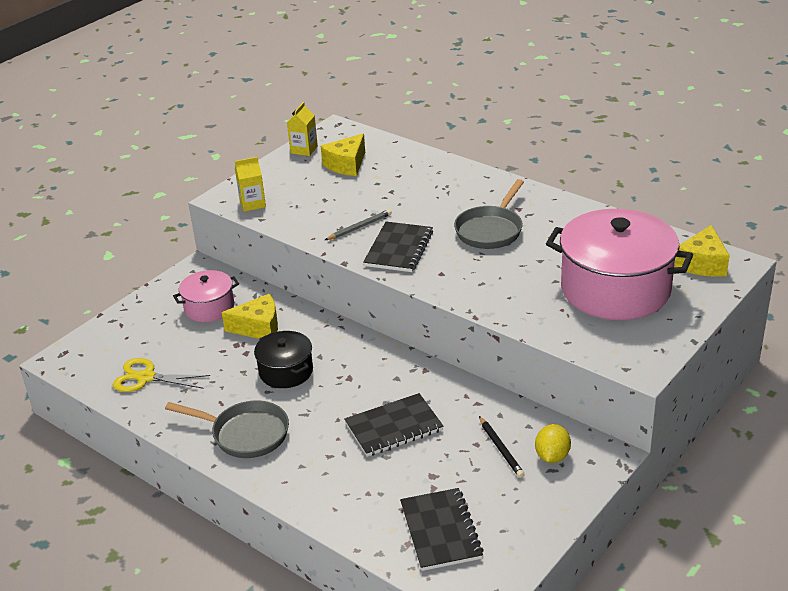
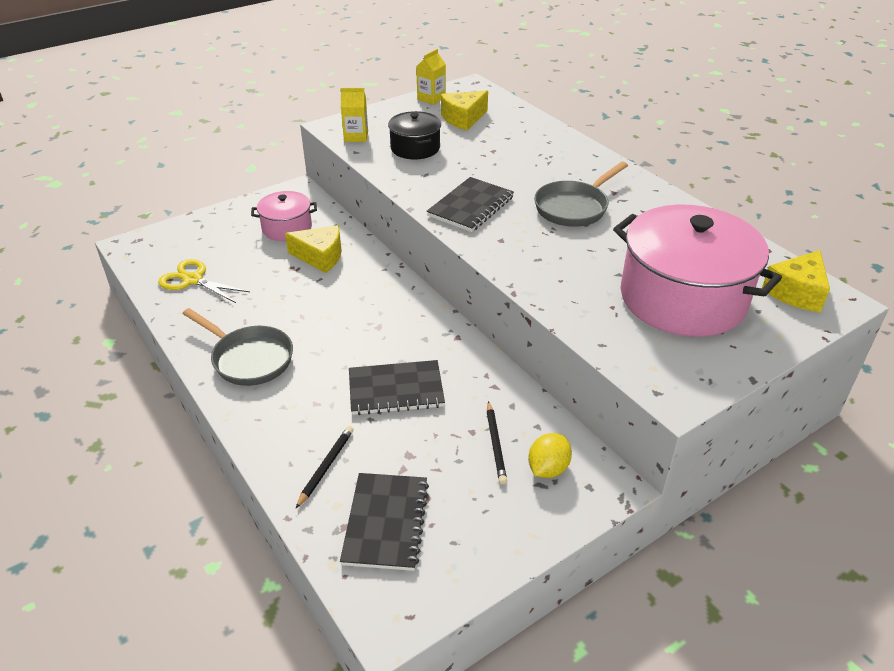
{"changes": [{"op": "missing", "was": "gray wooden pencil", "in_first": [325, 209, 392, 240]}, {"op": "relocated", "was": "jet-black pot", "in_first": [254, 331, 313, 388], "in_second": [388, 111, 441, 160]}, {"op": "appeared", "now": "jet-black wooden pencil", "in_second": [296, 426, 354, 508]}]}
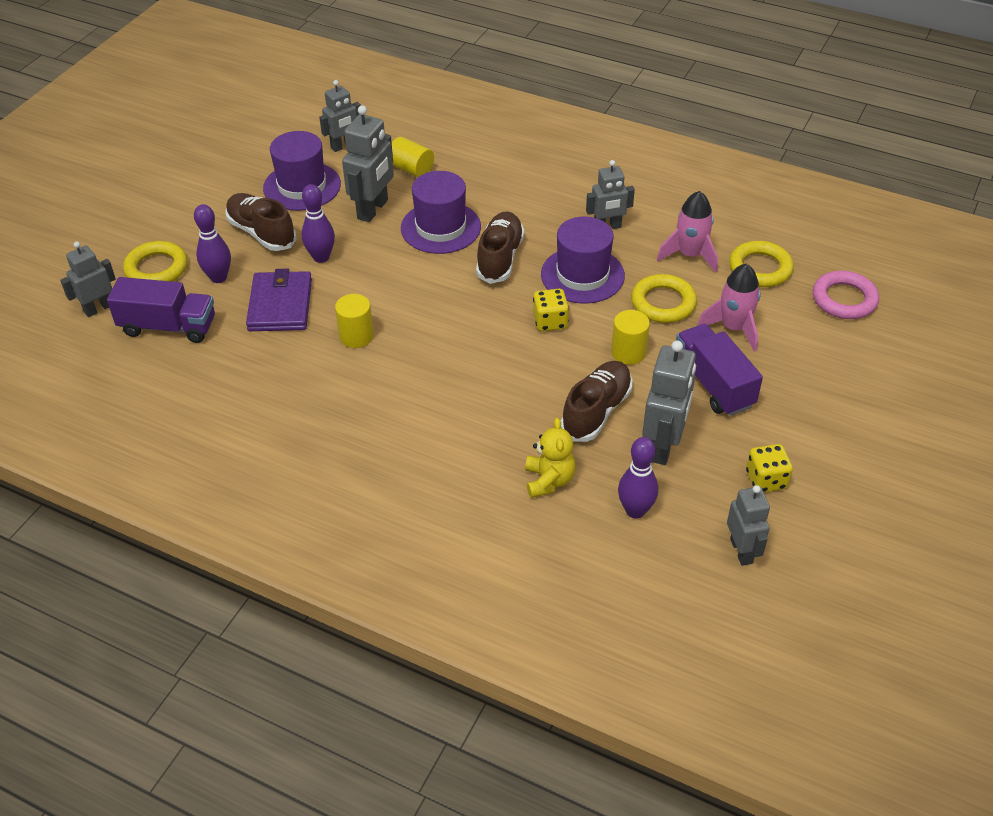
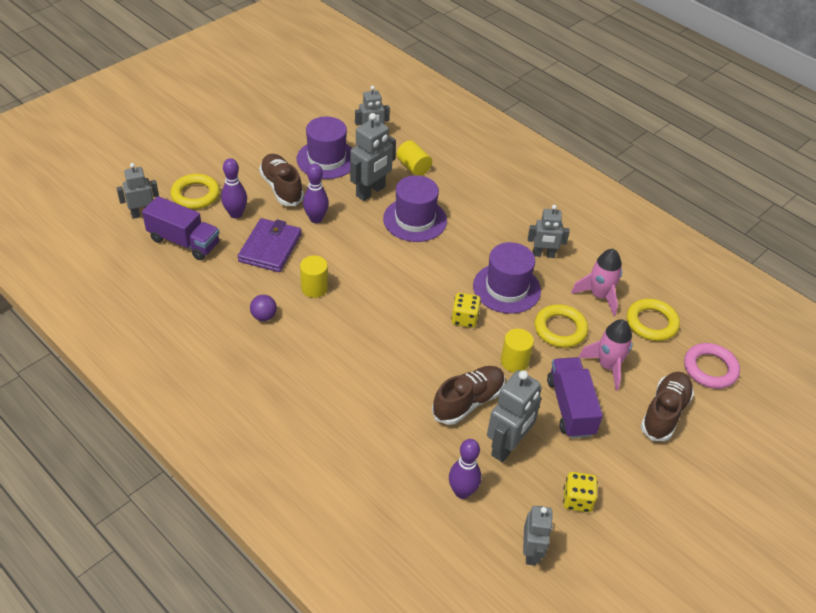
{"changes": [{"op": "relocated", "was": "russet lace-up shoe", "in_first": [476, 212, 525, 284], "in_second": [641, 372, 694, 441]}, {"op": "missing", "was": "bright yellow teddy", "in_first": [525, 418, 575, 498]}, {"op": "appeared", "now": "purple play ball", "in_second": [250, 295, 277, 321]}]}
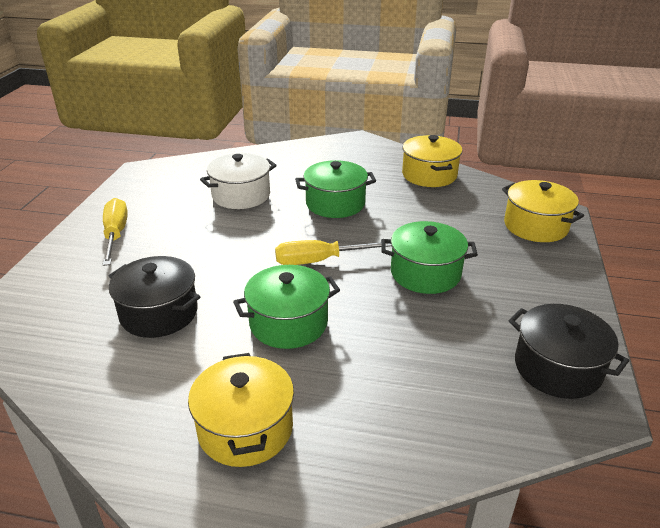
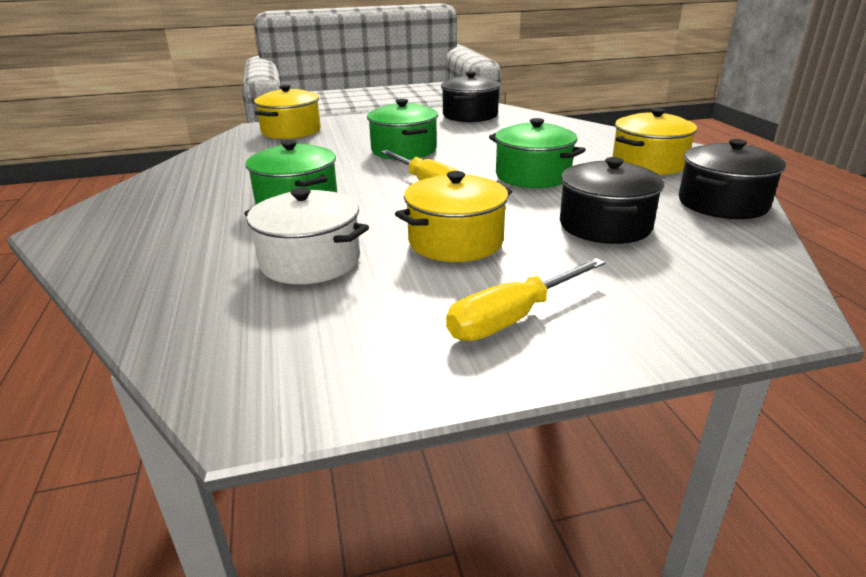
{"changes": [{"op": "relocated", "was": "bright yellow pot", "in_first": [402, 135, 462, 187], "in_second": [395, 171, 512, 262]}, {"op": "appeared", "now": "jet-black pot", "in_second": [679, 139, 786, 219]}]}
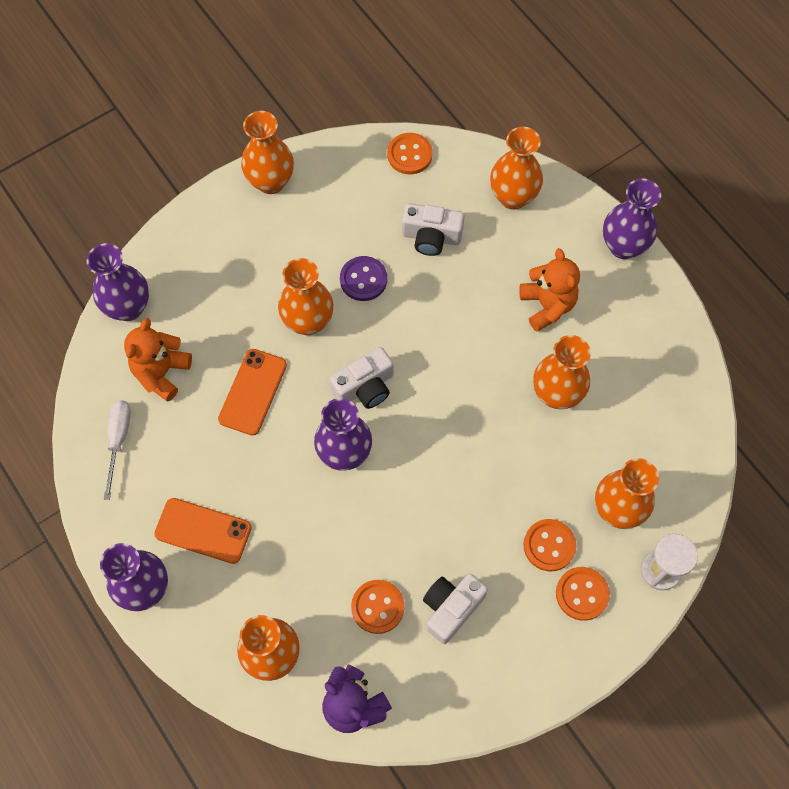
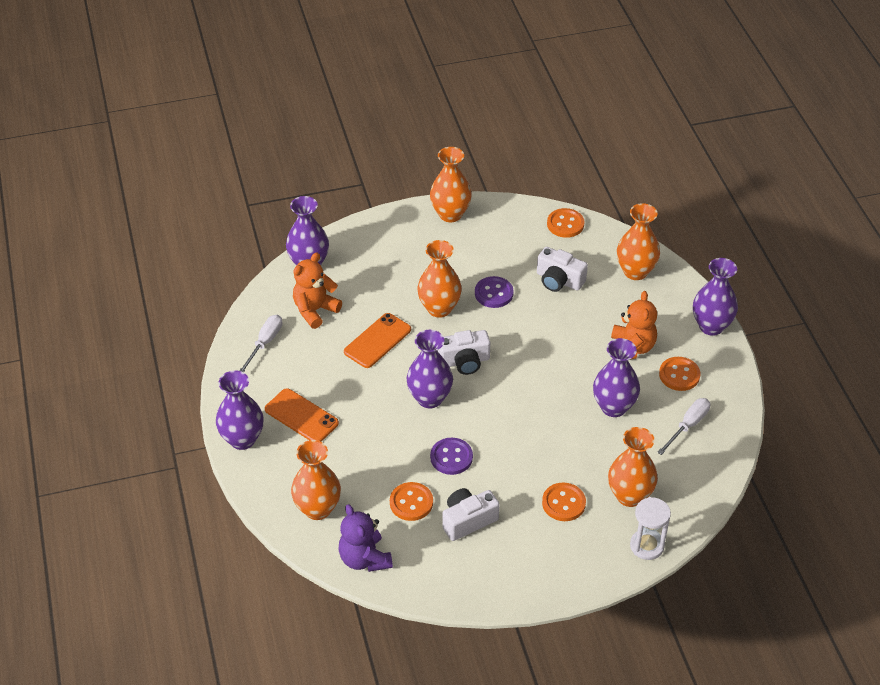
{"changes": [{"op": "colour", "was": "bright orange flower vase", "now": "purple flower vase", "in_first": [533, 335, 591, 409], "in_second": [593, 338, 640, 417]}, {"op": "relocated", "was": "bright orange sewing button", "in_first": [556, 567, 610, 621], "in_second": [659, 357, 700, 391]}, {"op": "appeared", "now": "snow-white flat screwdriver", "in_second": [657, 398, 710, 455]}, {"op": "appeared", "now": "purple sewing button", "in_second": [430, 438, 473, 475]}]}
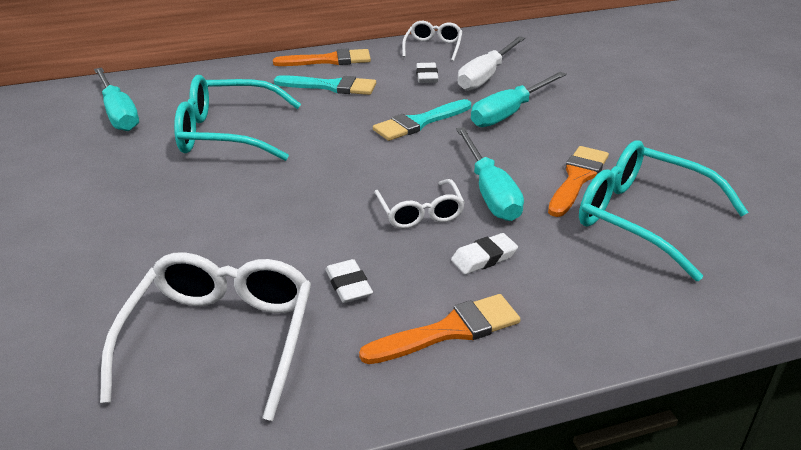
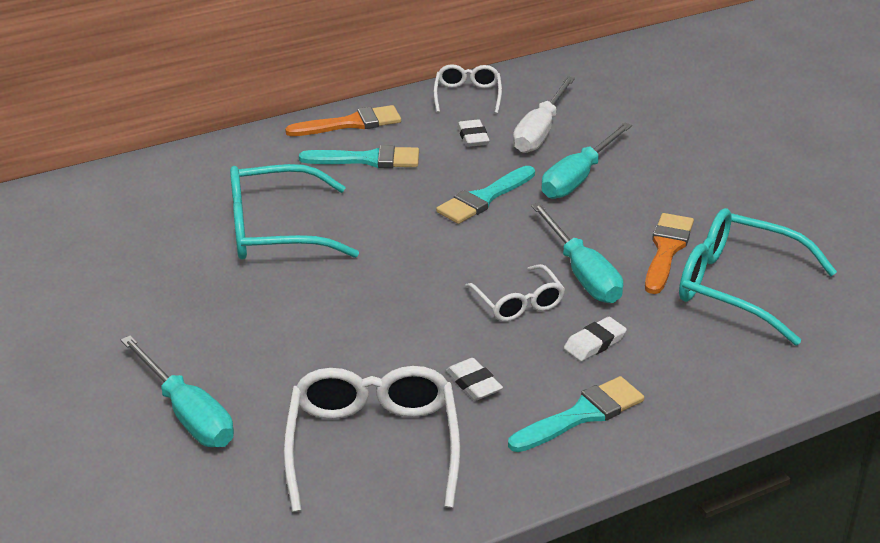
{"changes": [{"op": "relocated", "was": "turquoise flat screwdriver", "in_first": [94, 67, 139, 131], "in_second": [121, 335, 234, 447]}, {"op": "colour", "was": "bright orange paint brush", "now": "turquoise paint brush", "in_first": [359, 294, 520, 364], "in_second": [508, 376, 644, 452]}]}
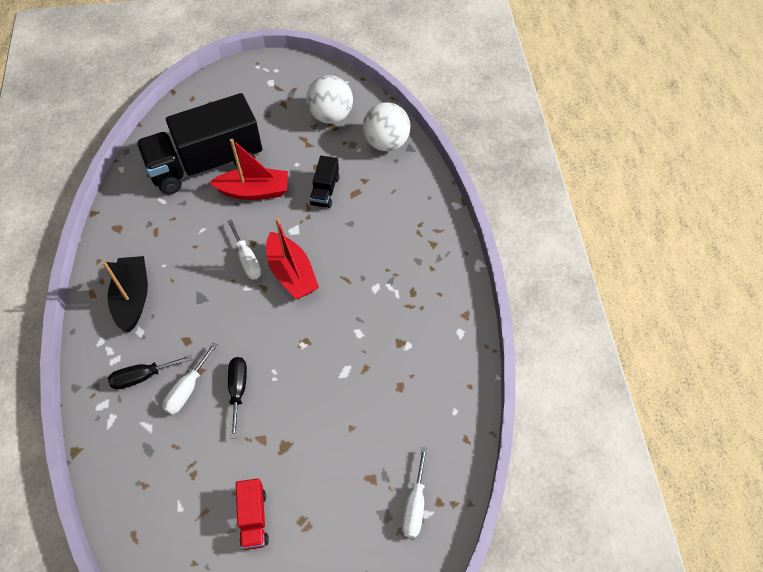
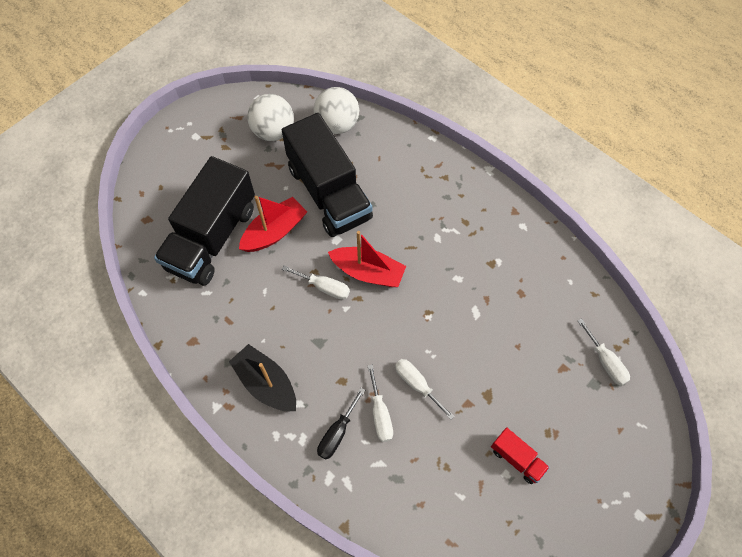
{"changes": [{"op": "size", "was": "jet-black truck", "in_first": [310, 156, 340, 208], "in_second": [282, 113, 373, 237], "ratio": 2.34}, {"op": "colour", "was": "jet-black flat screwdriver", "now": "snow-white flat screwdriver", "in_first": [228, 357, 247, 439], "in_second": [395, 359, 455, 420]}]}
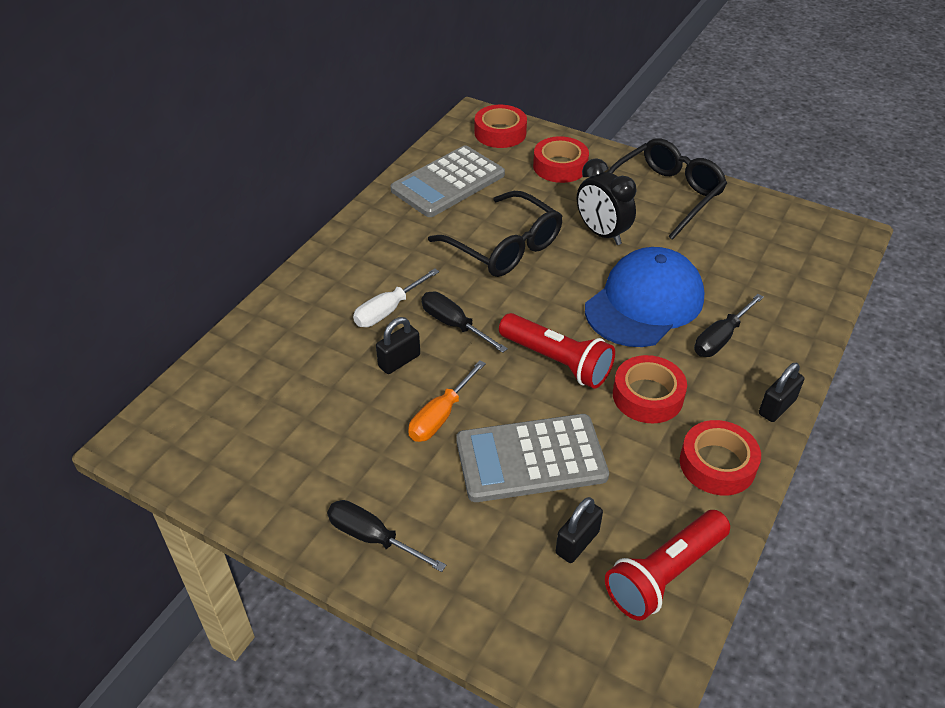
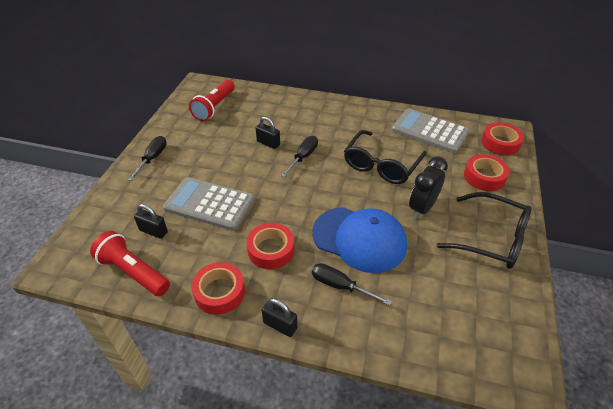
{"changes": [{"op": "missing", "was": "snow-white flat screwdriver", "in_first": [353, 268, 439, 327]}, {"op": "relocated", "was": "scarlet flashlight", "in_first": [499, 313, 615, 389], "in_second": [189, 80, 235, 121]}, {"op": "missing", "was": "bright orange flat screwdriver", "in_first": [408, 360, 486, 442]}, {"op": "spun", "was": "gray calculator", "in_first": [456, 414, 609, 502], "in_second": [163, 177, 254, 231], "clockwise": -45}]}
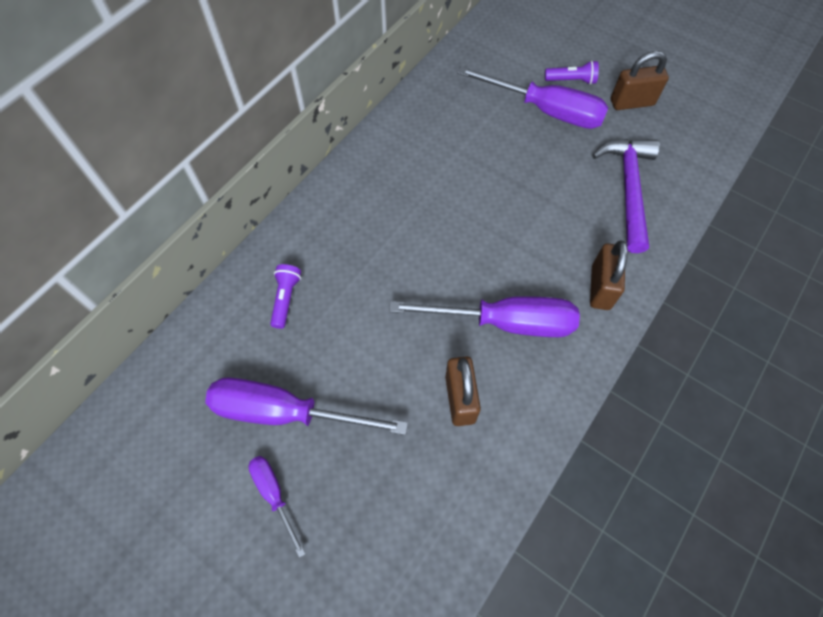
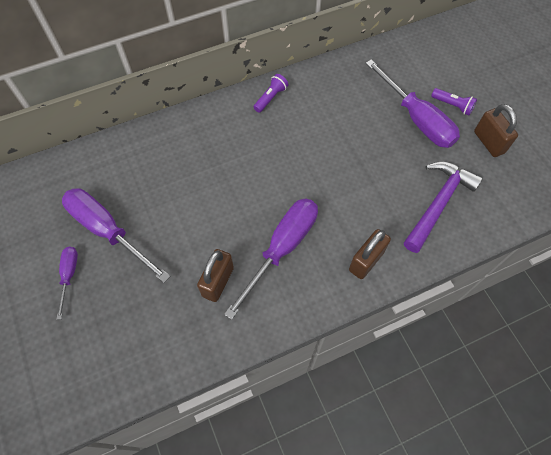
{"changes": [{"op": "spun", "was": "russet small lock", "in_first": [611, 51, 669, 110], "in_second": [474, 104, 518, 157], "clockwise": 45}, {"op": "relocated", "was": "purple flashlight", "in_first": [270, 264, 301, 329], "in_second": [254, 74, 288, 113]}, {"op": "spun", "was": "purple flat screwdriver", "in_first": [389, 296, 580, 337], "in_second": [224, 198, 318, 320], "clockwise": -90}]}
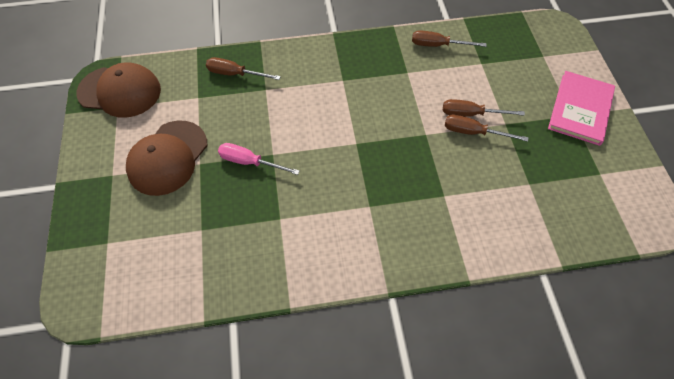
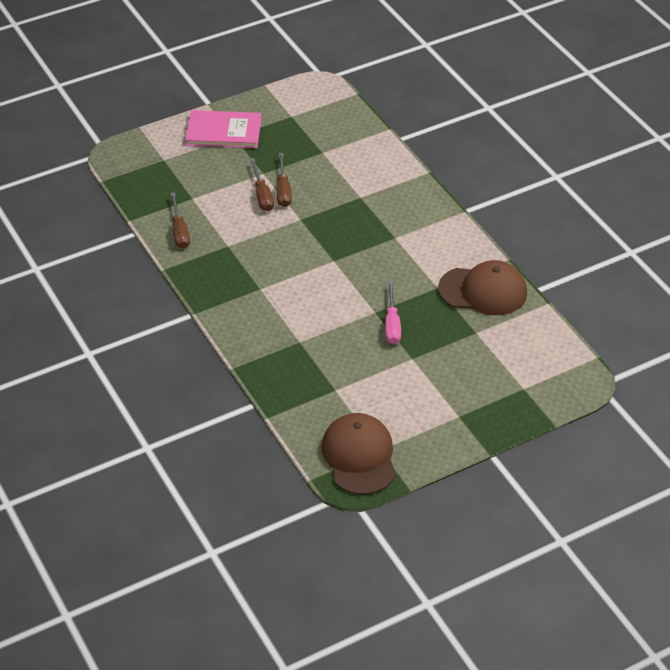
{"changes": [{"op": "missing", "was": "russet flat screwdriver", "in_first": [206, 57, 281, 80]}, {"op": "relocated", "was": "russet cap", "in_first": [126, 121, 207, 196], "in_second": [438, 260, 527, 315]}]}
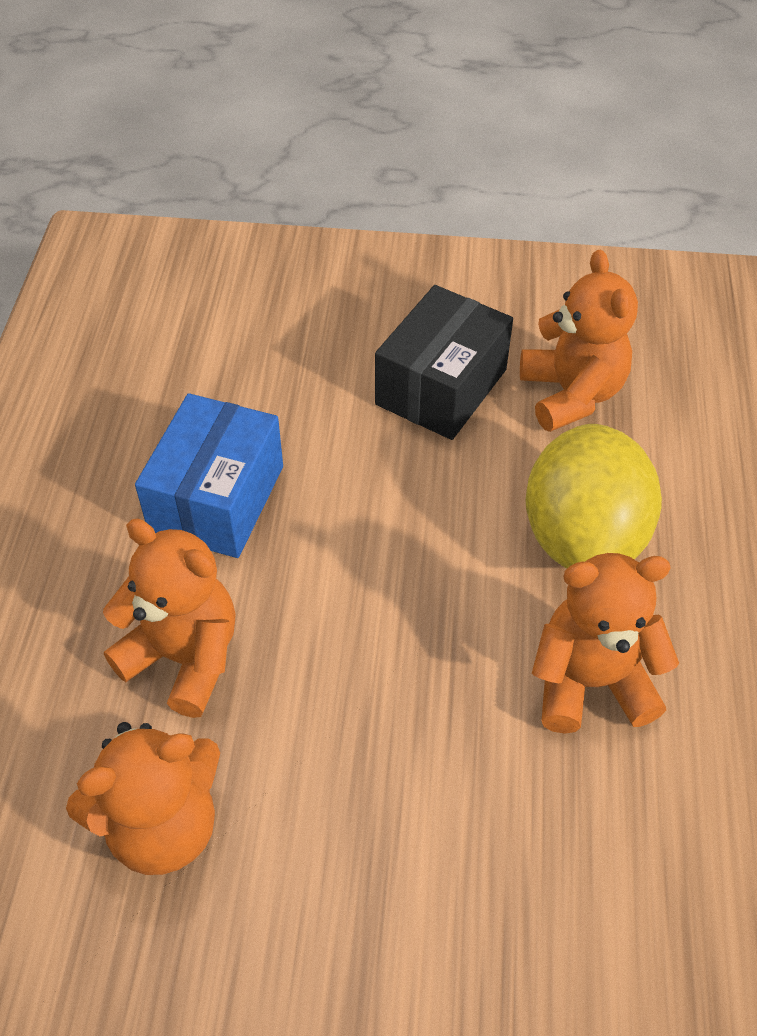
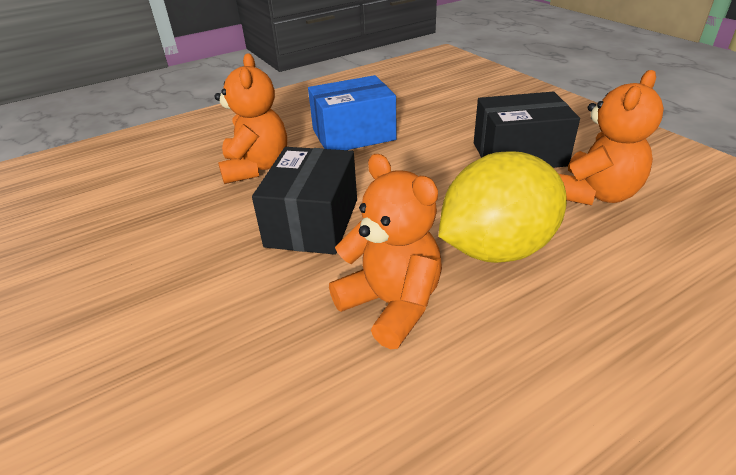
{"changes": [{"op": "missing", "was": "bright orange teddy", "in_first": [66, 722, 220, 875]}, {"op": "appeared", "now": "jet-black box", "in_second": [252, 147, 357, 255]}]}
